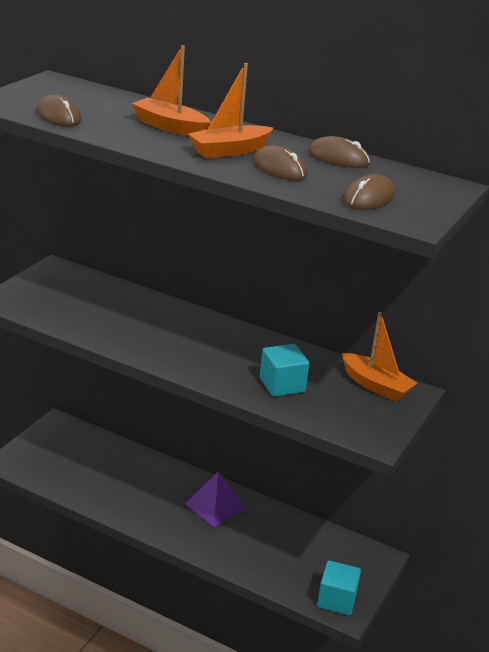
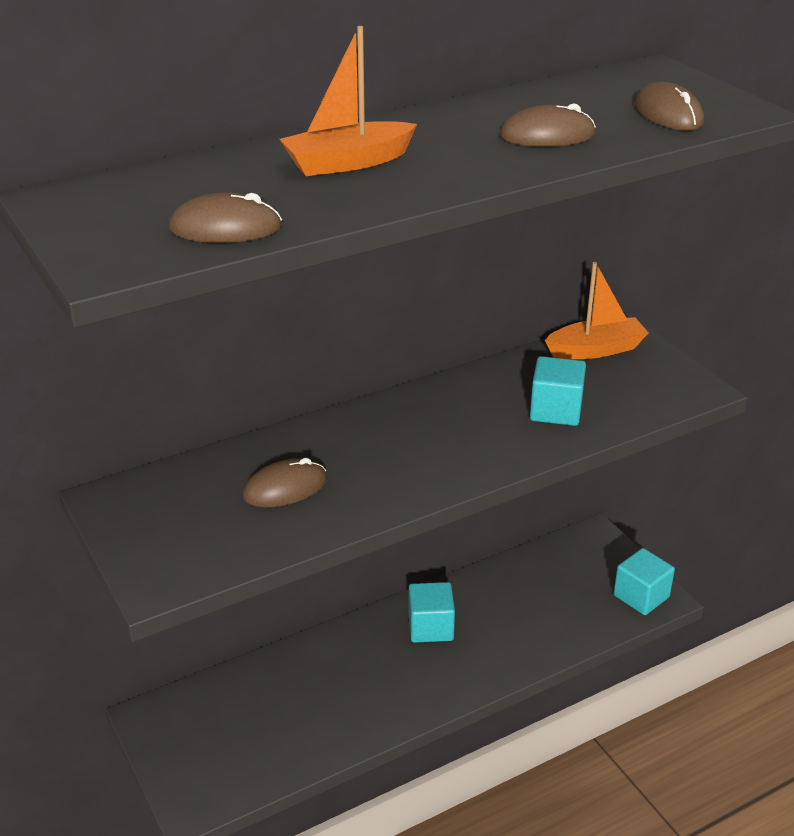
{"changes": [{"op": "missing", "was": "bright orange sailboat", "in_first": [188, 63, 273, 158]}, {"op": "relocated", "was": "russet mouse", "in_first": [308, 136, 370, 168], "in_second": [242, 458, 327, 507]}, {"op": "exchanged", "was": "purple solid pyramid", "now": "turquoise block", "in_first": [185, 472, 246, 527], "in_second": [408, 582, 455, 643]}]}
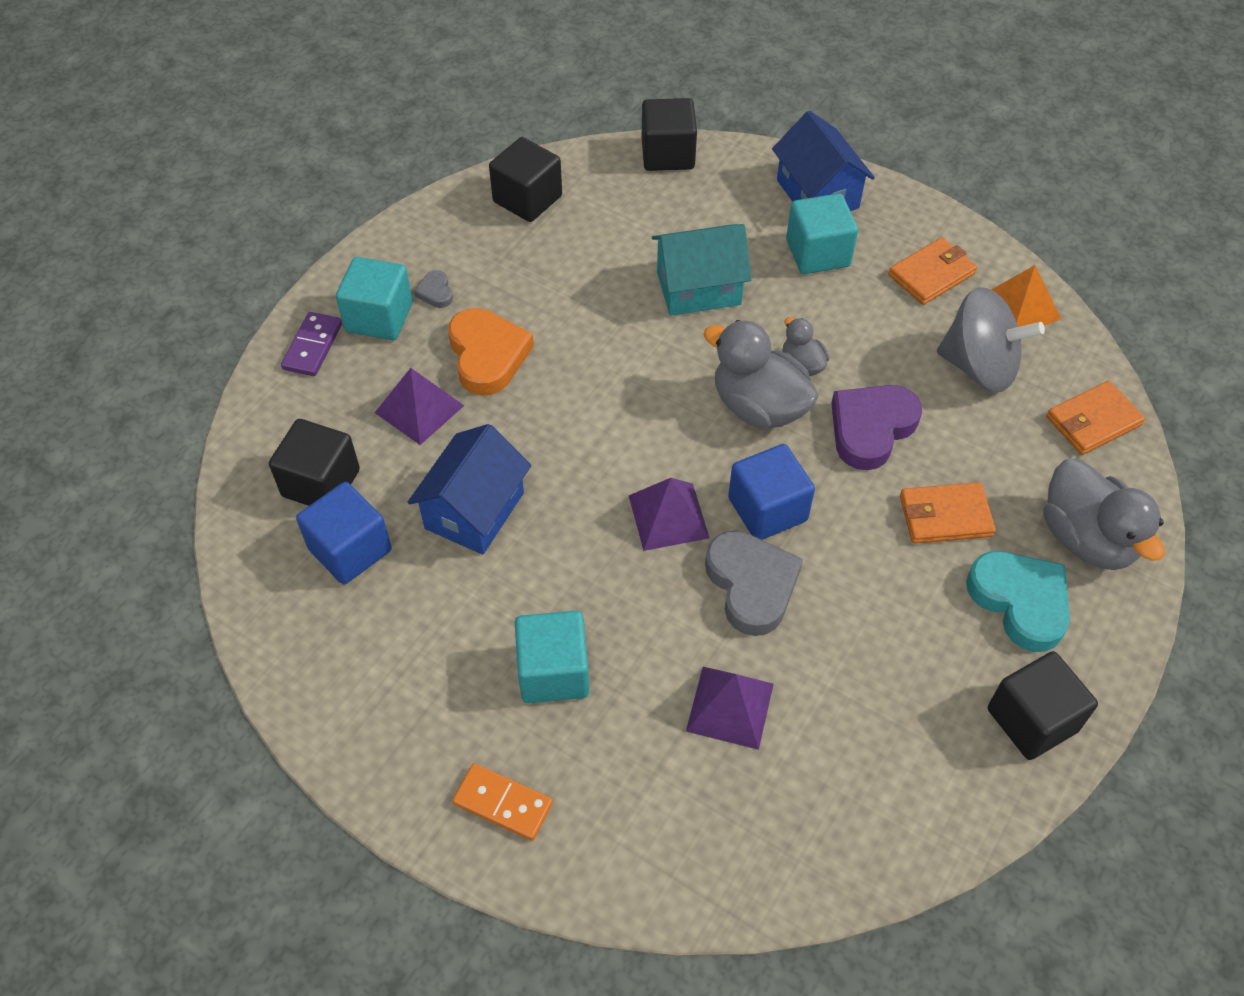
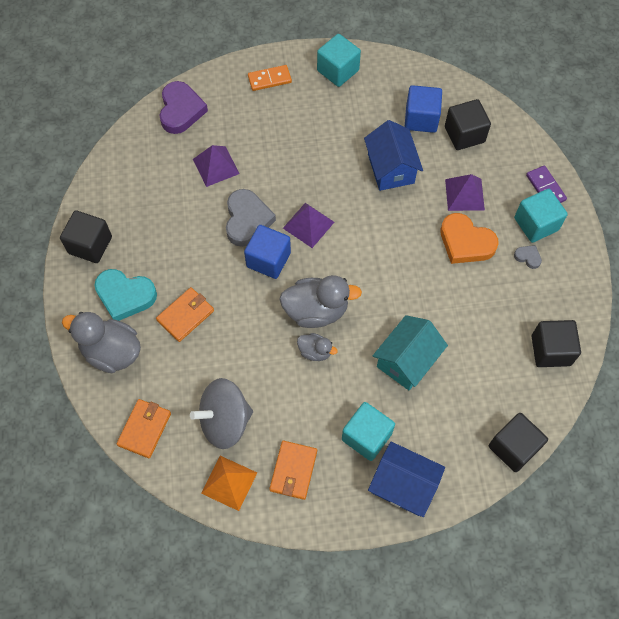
{"changes": [{"op": "relocated", "was": "purple love heart", "in_first": [831, 385, 922, 470], "in_second": [160, 81, 208, 134]}, {"op": "spun", "was": "gray love heart", "in_first": [705, 530, 803, 636], "in_second": [226, 189, 276, 247], "clockwise": -120}, {"op": "relocated", "was": "turquoise block", "in_first": [515, 611, 589, 703], "in_second": [317, 34, 361, 87]}]}
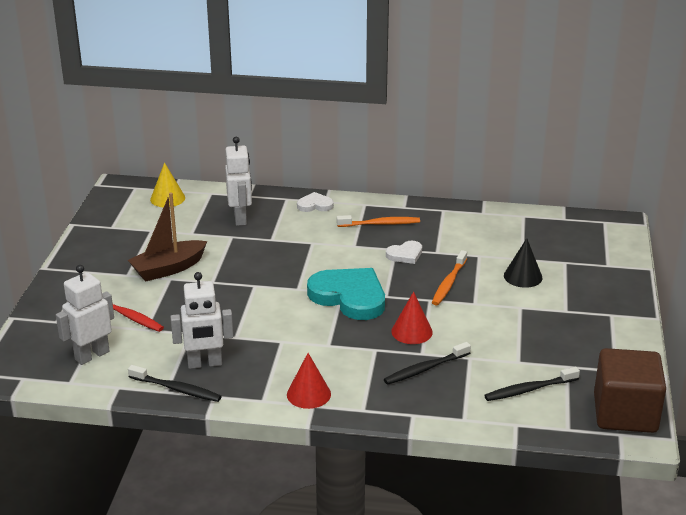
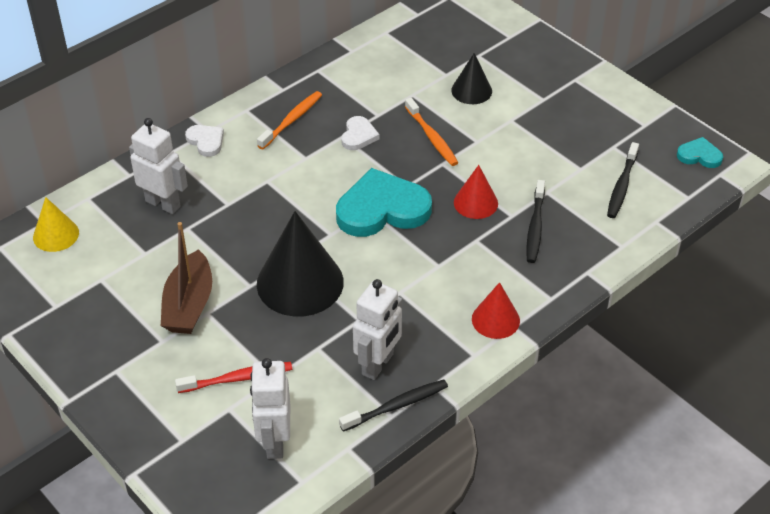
{"changes": [{"op": "spun", "was": "snow-white love heart", "in_first": [297, 192, 334, 212], "in_second": [185, 125, 224, 157], "clockwise": 105}, {"op": "exchanged", "was": "russet block", "now": "turquoise love heart", "in_first": [594, 348, 666, 433], "in_second": [677, 137, 723, 168]}, {"op": "appeared", "now": "jet-black cone shape", "in_second": [257, 211, 344, 317]}]}
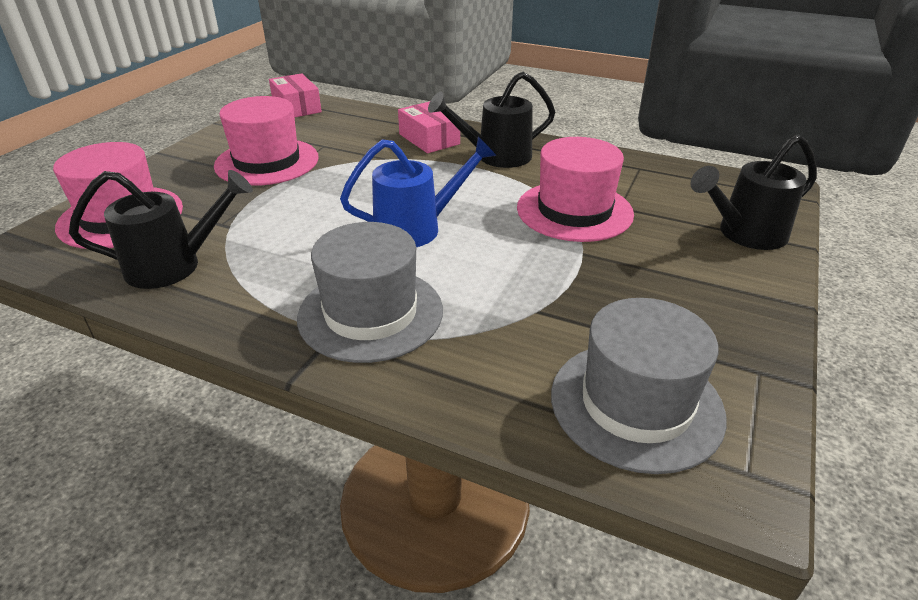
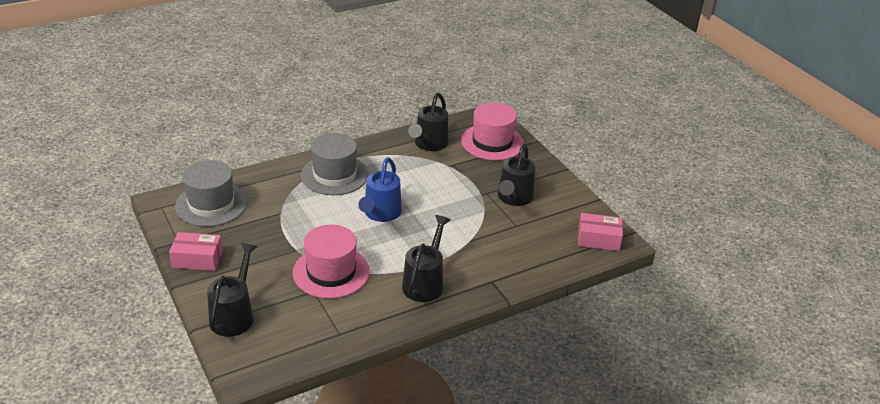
{"changes": [{"op": "exchanged", "was": "rosy tall hat", "now": "jet-black sprinkling can", "in_first": [214, 96, 319, 186], "in_second": [498, 144, 535, 206]}, {"op": "relocated", "was": "rosy box", "in_first": [398, 101, 460, 153], "in_second": [169, 232, 223, 271]}]}
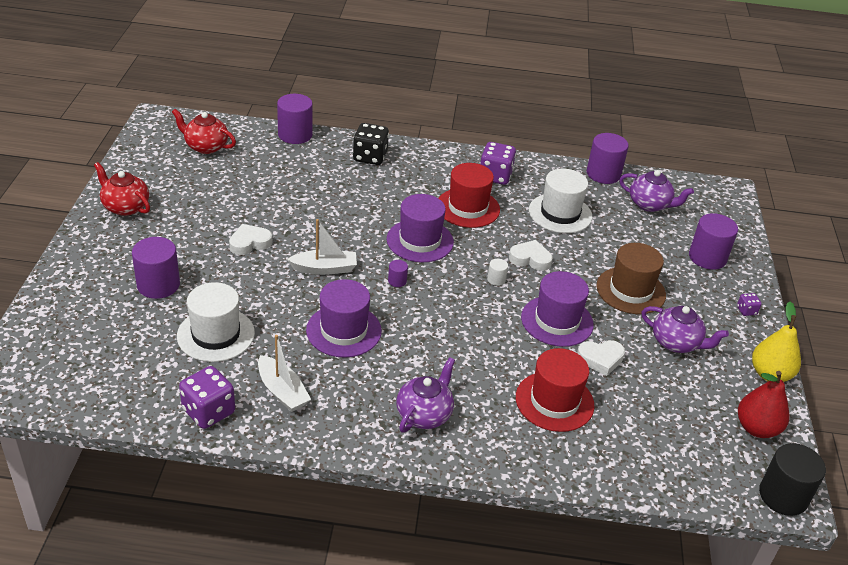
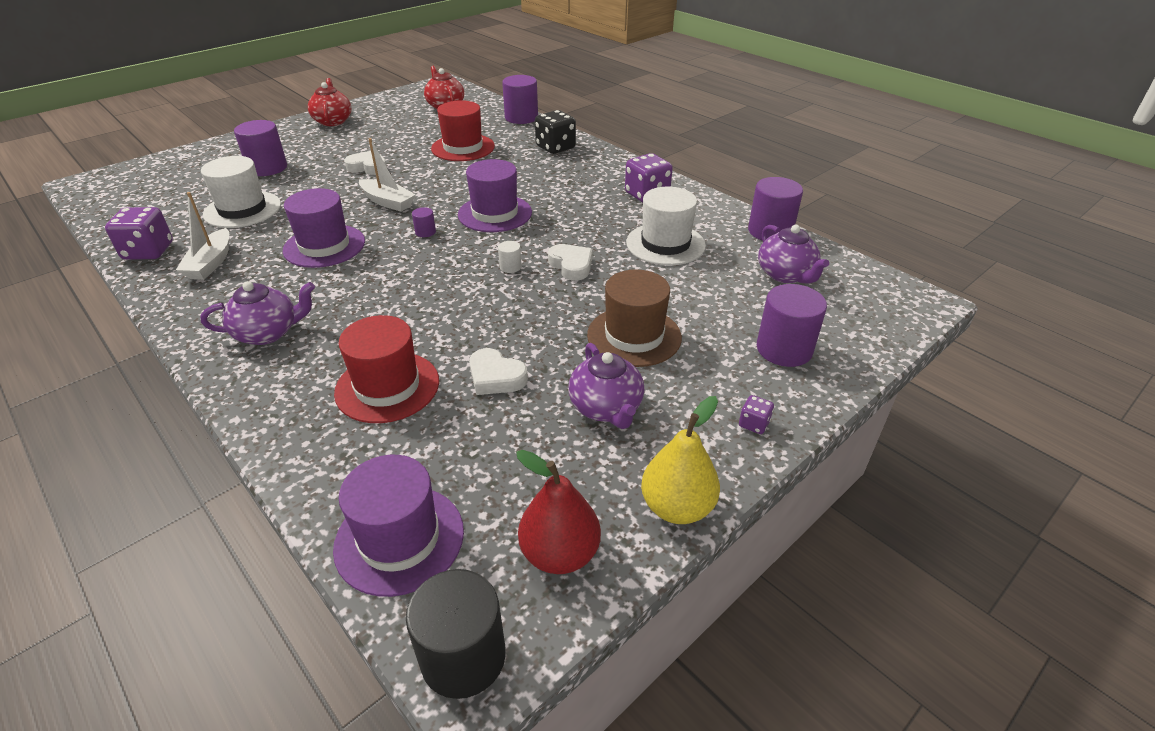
{"changes": [{"op": "relocated", "was": "scarlet tall hat", "in_first": [438, 163, 500, 228], "in_second": [431, 100, 495, 161]}, {"op": "relocated", "was": "purple tall hat", "in_first": [521, 271, 594, 347], "in_second": [333, 455, 464, 597]}]}
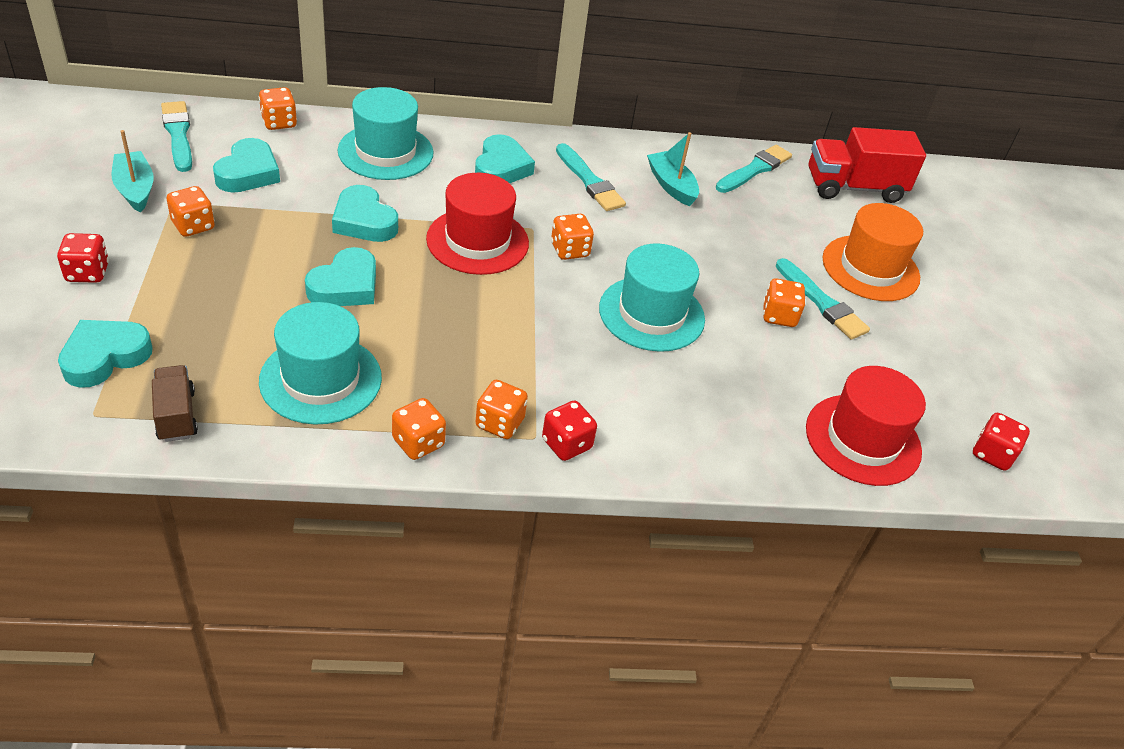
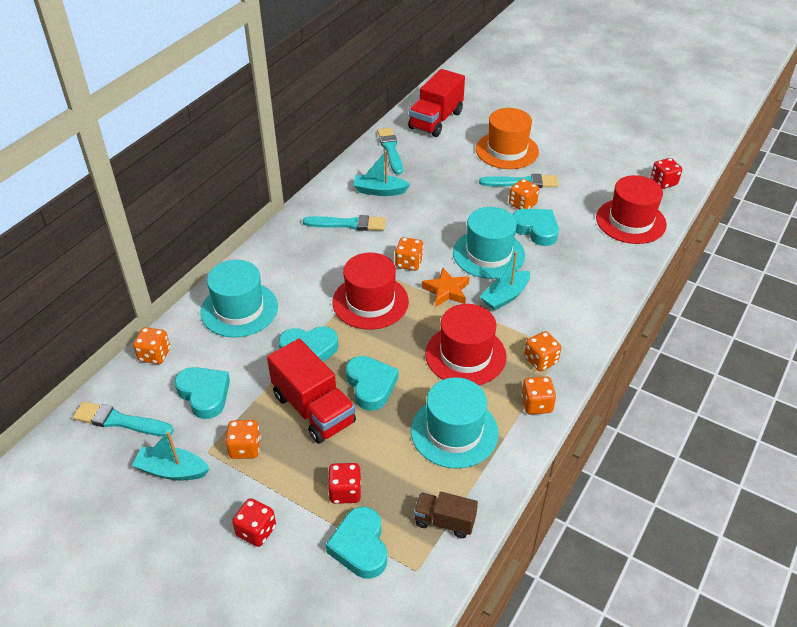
{"changes": [{"op": "relocated", "was": "turquoise love heart", "in_first": [475, 134, 535, 183], "in_second": [512, 209, 559, 246]}, {"op": "relocated", "was": "scarlet dice", "in_first": [542, 400, 597, 461], "in_second": [328, 463, 361, 504]}, {"op": "appeared", "now": "turquoise sailboat", "in_second": [480, 251, 530, 311]}, {"op": "appeared", "now": "bright orange star shape", "in_second": [422, 268, 470, 307]}, {"op": "appeared", "now": "scarlet tall hat", "in_second": [425, 304, 507, 385]}, {"op": "appeared", "now": "scarlet truck", "in_second": [267, 339, 356, 444]}]}
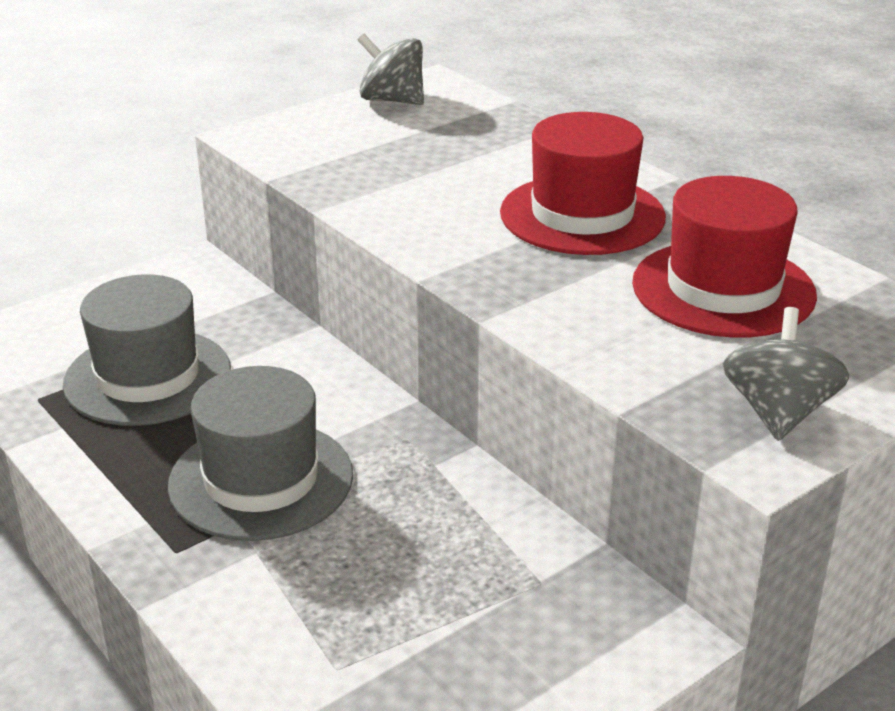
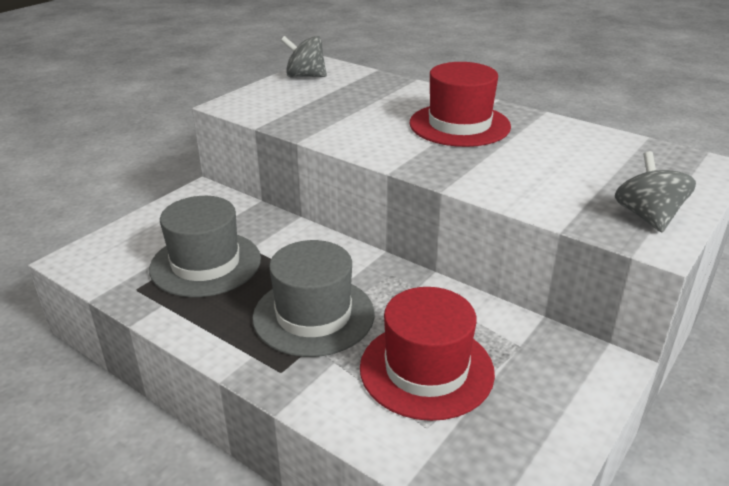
{"changes": [{"op": "relocated", "was": "scarlet tall hat", "in_first": [632, 176, 817, 338], "in_second": [360, 287, 495, 421]}]}
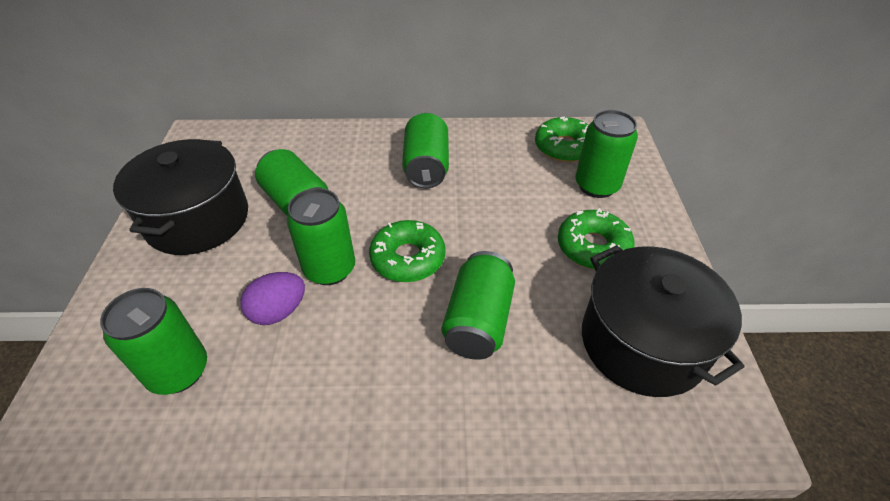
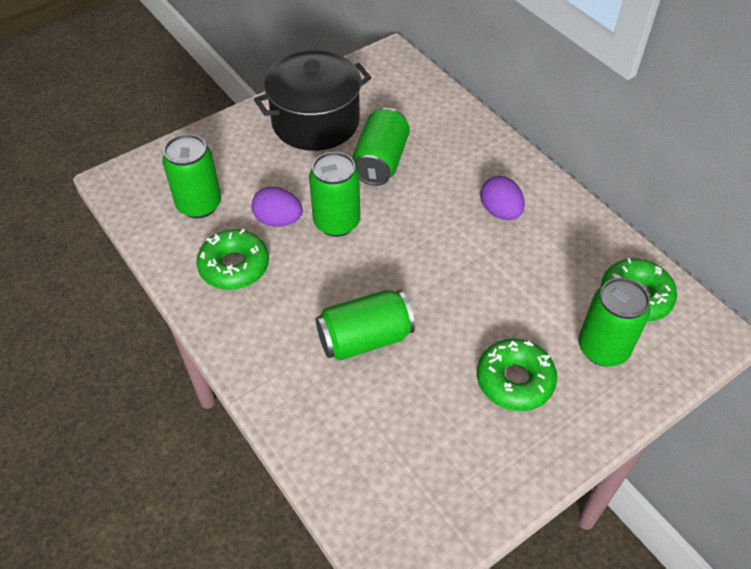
{"changes": [{"op": "exchanged", "was": "emerald soda can", "now": "purple egg", "in_first": [402, 113, 449, 188], "in_second": [480, 176, 525, 220]}, {"op": "relocated", "was": "emerald donut", "in_first": [369, 220, 446, 282], "in_second": [196, 229, 269, 290]}, {"op": "missing", "was": "jet-black pot", "in_first": [582, 245, 745, 397]}]}
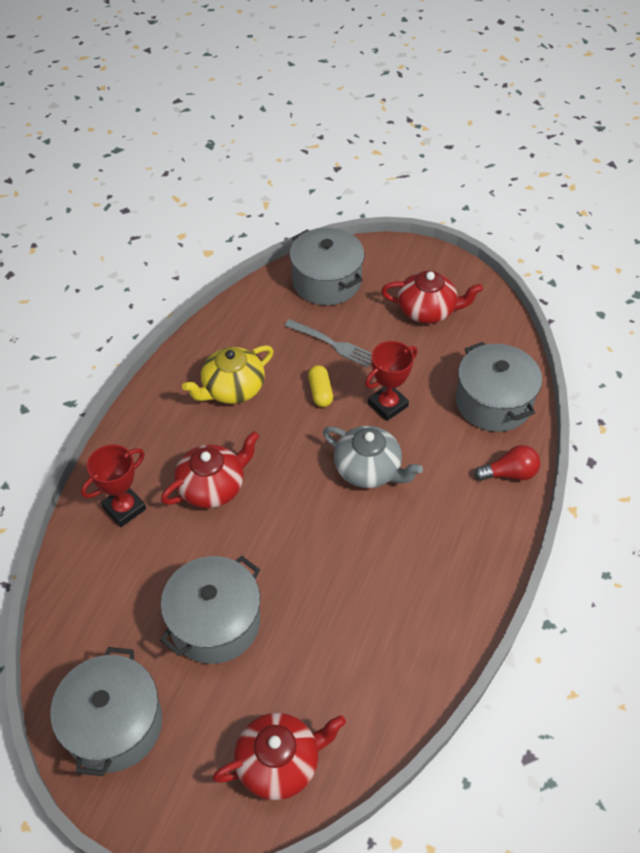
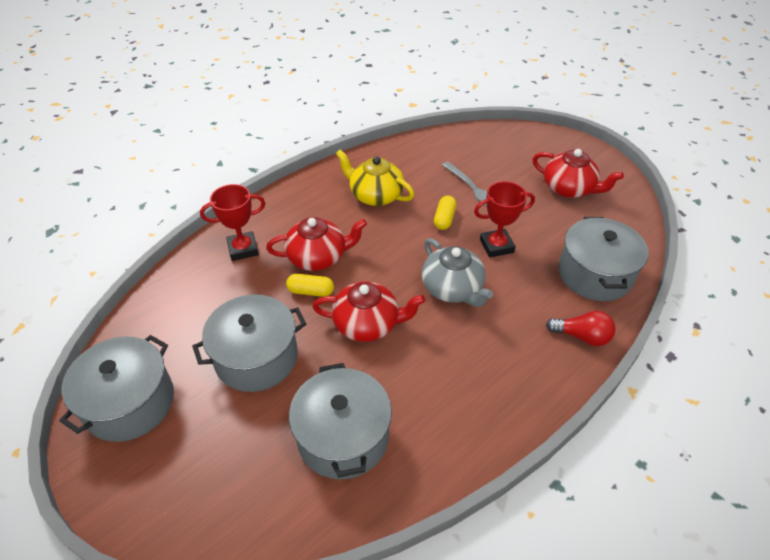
{"changes": [{"op": "relocated", "was": "gray pot", "in_first": [289, 228, 364, 305], "in_second": [289, 363, 392, 479]}, {"op": "spun", "was": "bright yellow teapot", "in_first": [182, 345, 274, 404], "in_second": [336, 150, 414, 206], "clockwise": 45}, {"op": "relocated", "was": "scarlet teapot", "in_first": [213, 713, 346, 800], "in_second": [313, 281, 425, 342]}, {"op": "appeared", "now": "bright yellow pill", "in_second": [286, 274, 334, 297]}]}
